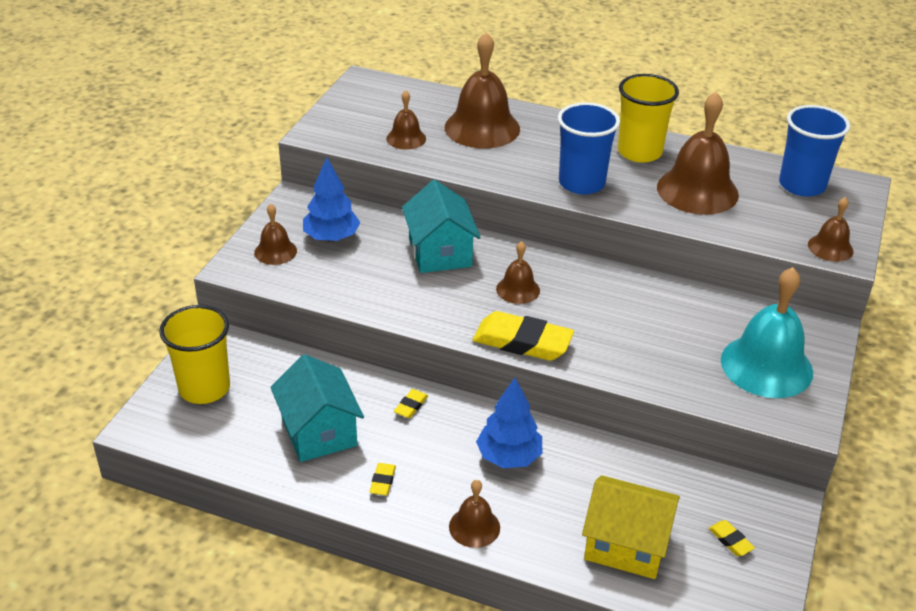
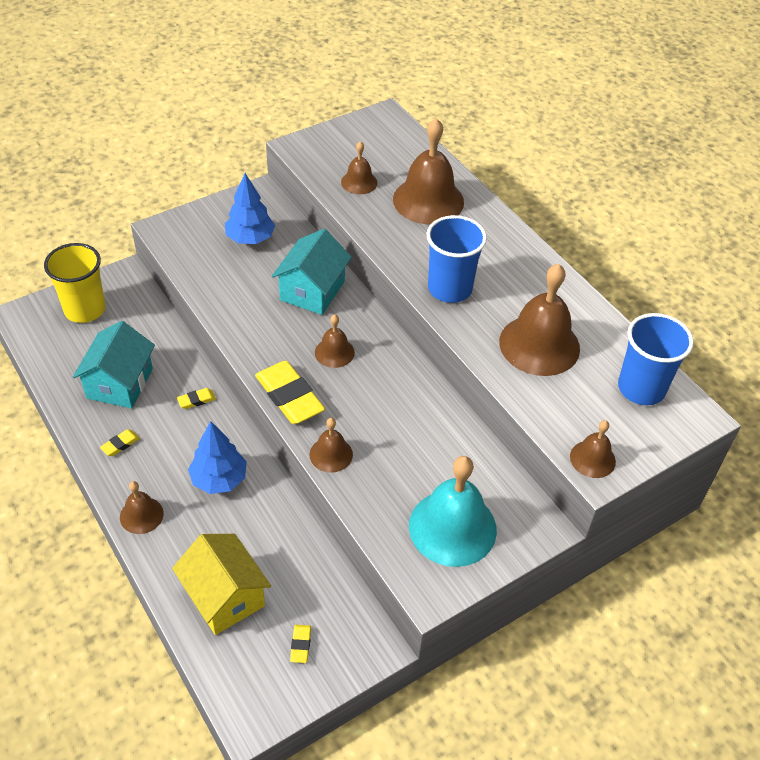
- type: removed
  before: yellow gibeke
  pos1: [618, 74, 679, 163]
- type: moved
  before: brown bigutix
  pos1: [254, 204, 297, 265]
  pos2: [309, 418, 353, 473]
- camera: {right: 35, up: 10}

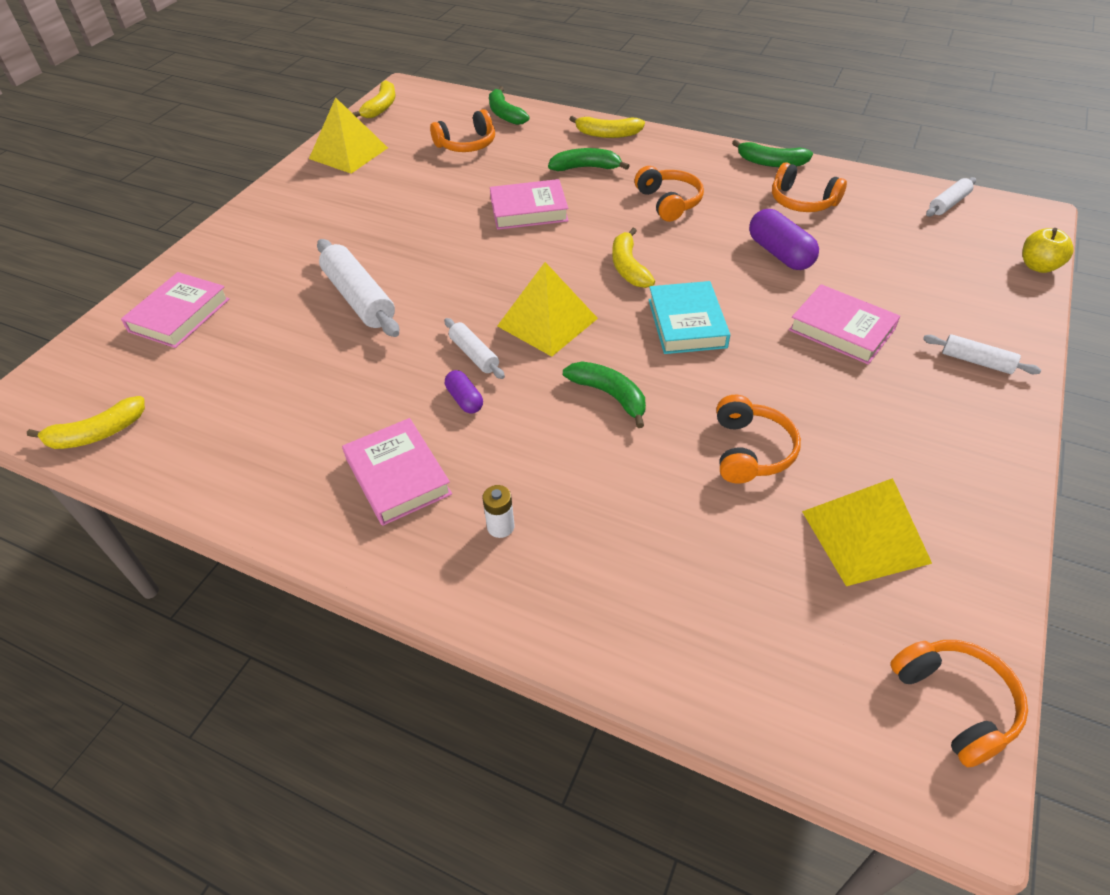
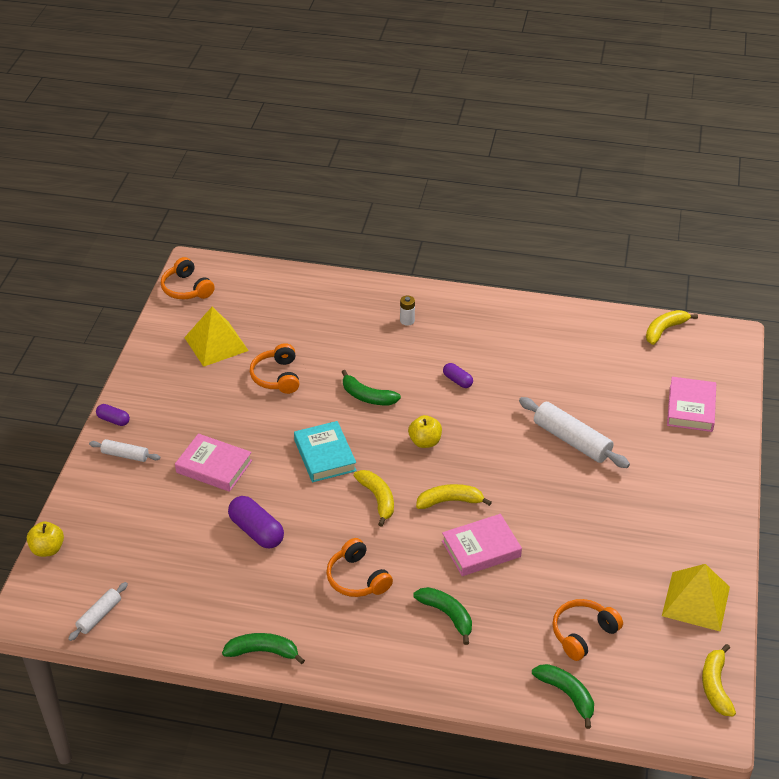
- type: removed
  before: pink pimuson
  pos1: [342, 418, 452, 526]
- type: removed
  before: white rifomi
  pos1: [444, 318, 505, 379]
- type: removed
  before: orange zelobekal
  pos1: [772, 162, 847, 212]
- type: added
  after: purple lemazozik
  pos2: [96, 404, 130, 426]
- type: moved
  before: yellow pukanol
  pos1: [570, 116, 645, 138]
  pos2: [416, 484, 492, 509]
- type: replaced
  before: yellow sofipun
  after: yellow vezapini
  pos1: [497, 262, 598, 357]
  pos2: [408, 415, 442, 448]
- type: turned
  before: green pukanol
  pos1: [548, 148, 630, 171]
  pos2: [413, 587, 472, 645]
  turn: -120
- camera: {right: 165, up: -5}

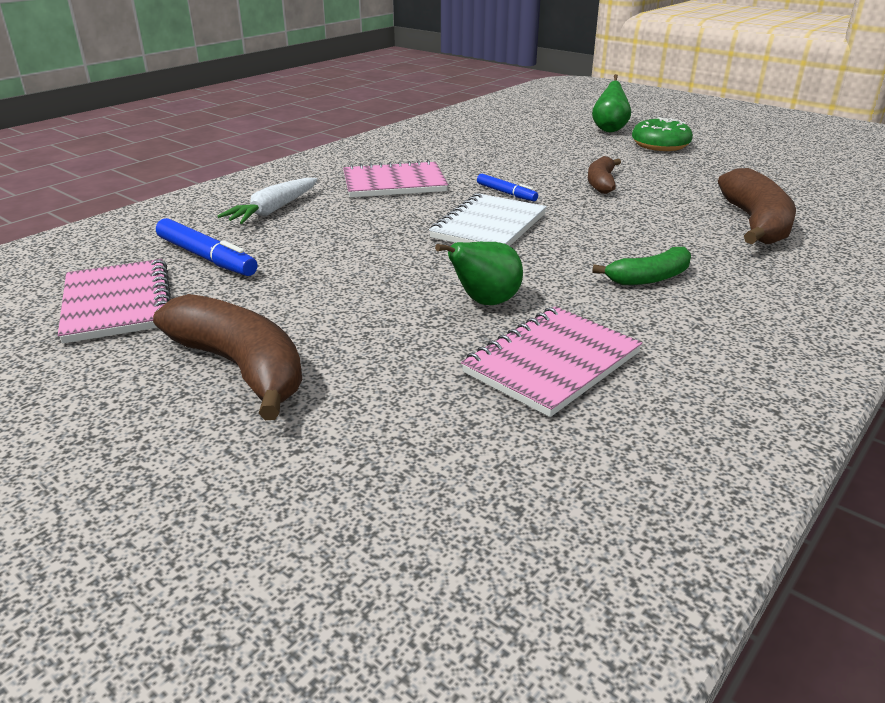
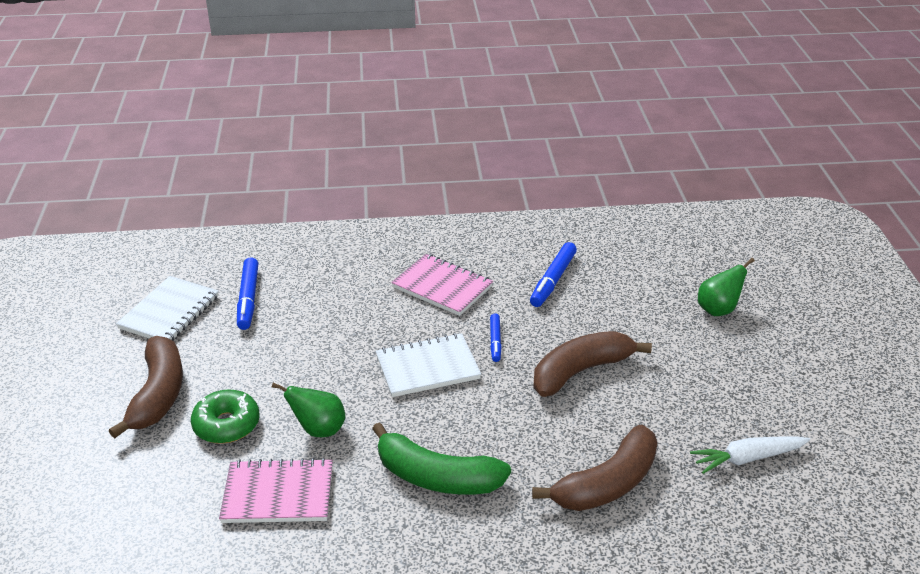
- type: added
  after: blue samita
  pos2: [530, 242, 577, 307]
- type: moved
  before: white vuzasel
  pos1: [217, 178, 317, 224]
  pos2: [690, 437, 811, 474]
- type: moved
  before: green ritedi
  pos1: [632, 117, 693, 151]
  pos2: [191, 390, 260, 444]
- type: recoloured
  before: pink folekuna
  after: white folekuna
  pos1: [58, 259, 171, 343]
  pos2: [116, 276, 219, 341]
- type: resized
  before: brown pukanol
  pos1: [588, 156, 621, 194]
  pos2: [533, 331, 652, 397]
  scale: 1.7
- type: resized
  before: green pukanol
  pos1: [592, 247, 691, 285]
  pos2: [372, 422, 511, 495]
  scale: 1.7
- camera: {right: 45, up: 5}

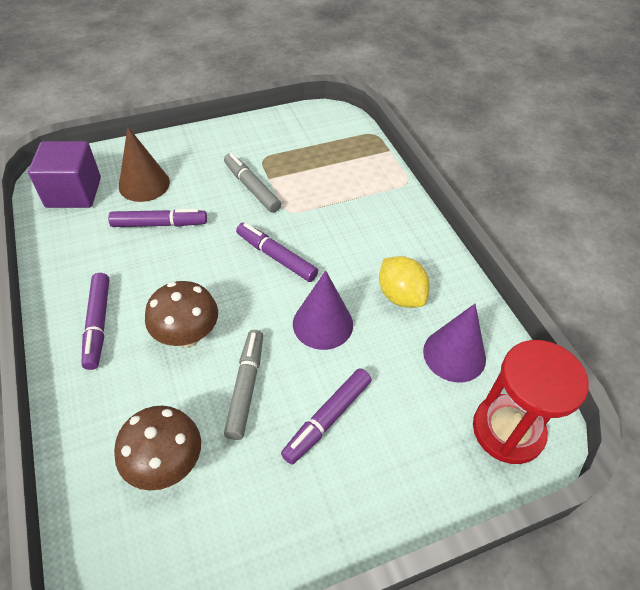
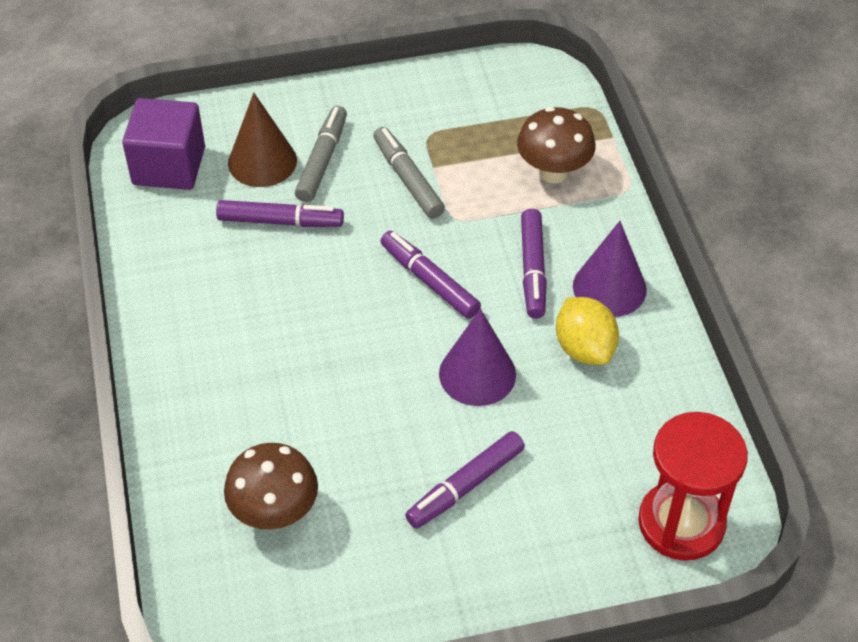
- type: moved
  before: purple samita
  pos1: [81, 273, 109, 370]
  pos2: [521, 209, 547, 319]
- type: moved
  before: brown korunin
  pos1: [145, 281, 218, 347]
  pos2: [517, 107, 596, 183]
- type: moved
  before: grey samita
  pos1: [224, 330, 263, 440]
  pos2: [295, 106, 347, 202]
- type: moved
  before: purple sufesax
  pos1: [423, 304, 486, 382]
  pos2: [573, 221, 647, 317]
- camera: {right: 10, up: 0}

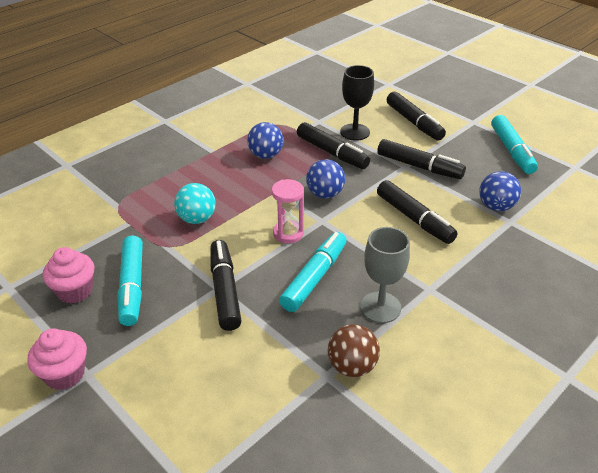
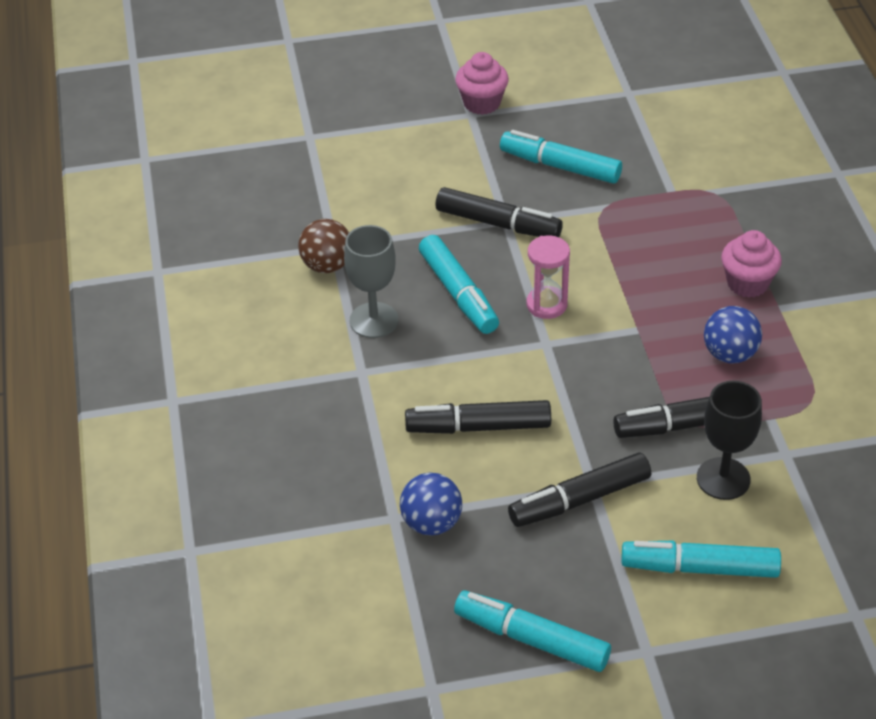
- type: removed
  before: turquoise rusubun
  pos1: [174, 183, 216, 224]
- type: removed
  before: blue rusubun
  pos1: [306, 159, 345, 199]
- type: moved
  before: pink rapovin
  pos1: [43, 247, 95, 303]
  pos2: [721, 230, 782, 298]
- type: recoloured
  before: black samita
  after: turquoise samita
  pos1: [387, 92, 446, 141]
  pos2: [621, 541, 781, 578]
- camera: {right: 125, up: 5}

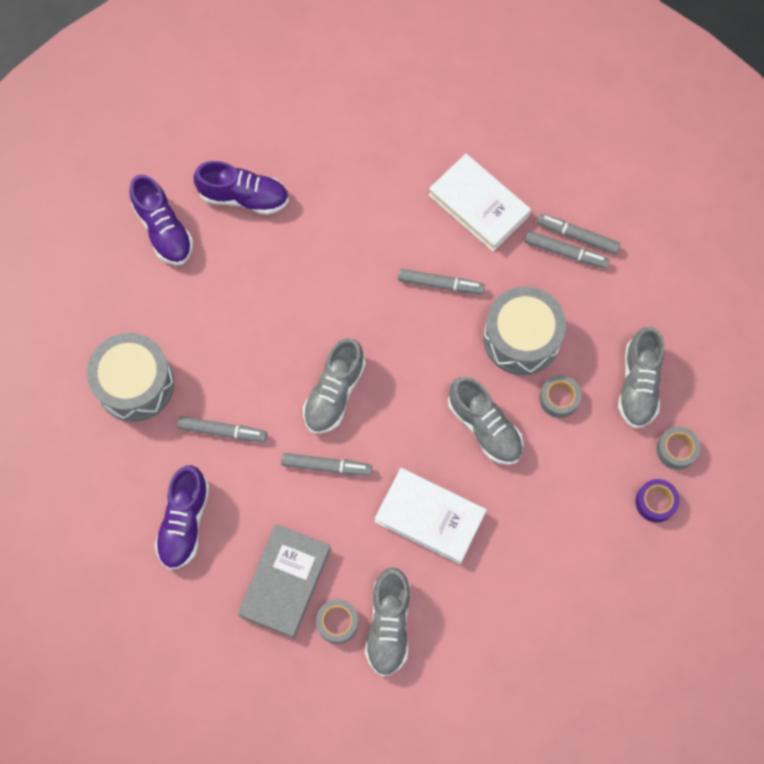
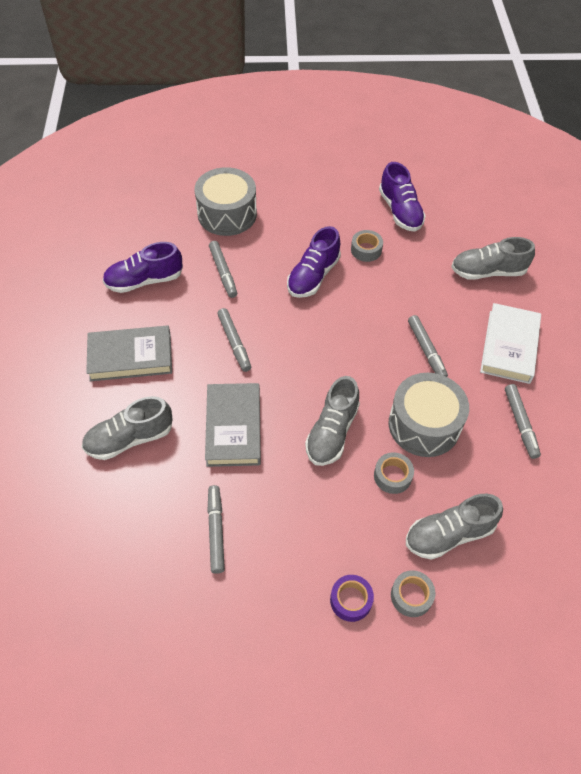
- type: moved
  before: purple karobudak
  pos1: [129, 174, 193, 265]
  pos2: [287, 226, 341, 298]
- type: moved
  before: grey karobudak
  pos1: [303, 338, 366, 434]
  pos2: [451, 237, 535, 280]
- type: moved
  before: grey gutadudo
  pos1: [316, 599, 358, 644]
  pos2: [351, 230, 383, 262]
- type: moved
  before: grey samita
  pos1: [537, 214, 620, 254]
  pos2: [207, 485, 225, 574]
- type: recoloured
  before: white pimuson
  after: grey pimuson
  pos1: [375, 468, 486, 564]
  pos2: [205, 383, 261, 467]
- camera: {right: 60, up: -15}

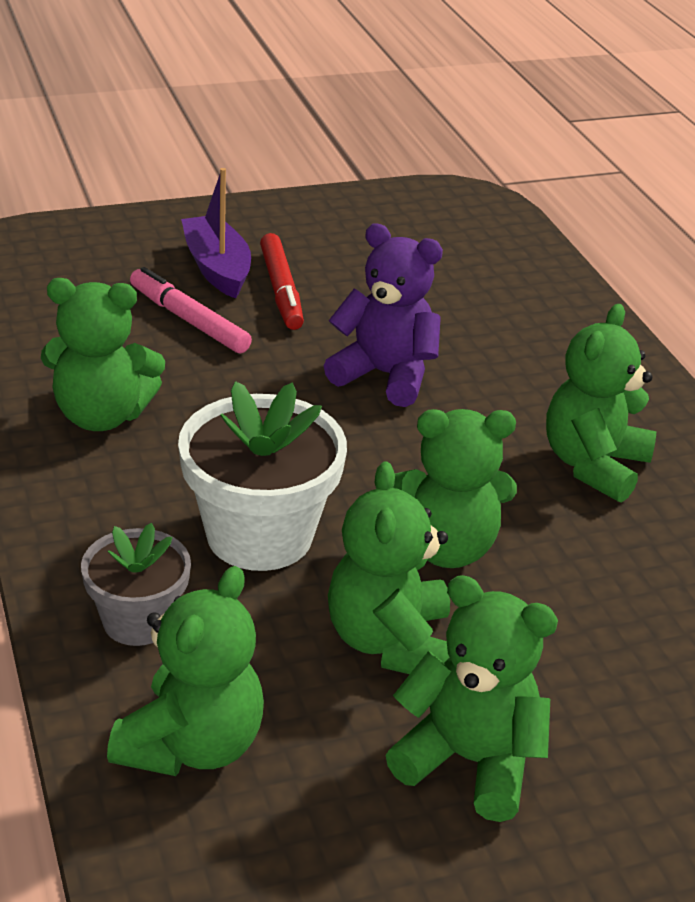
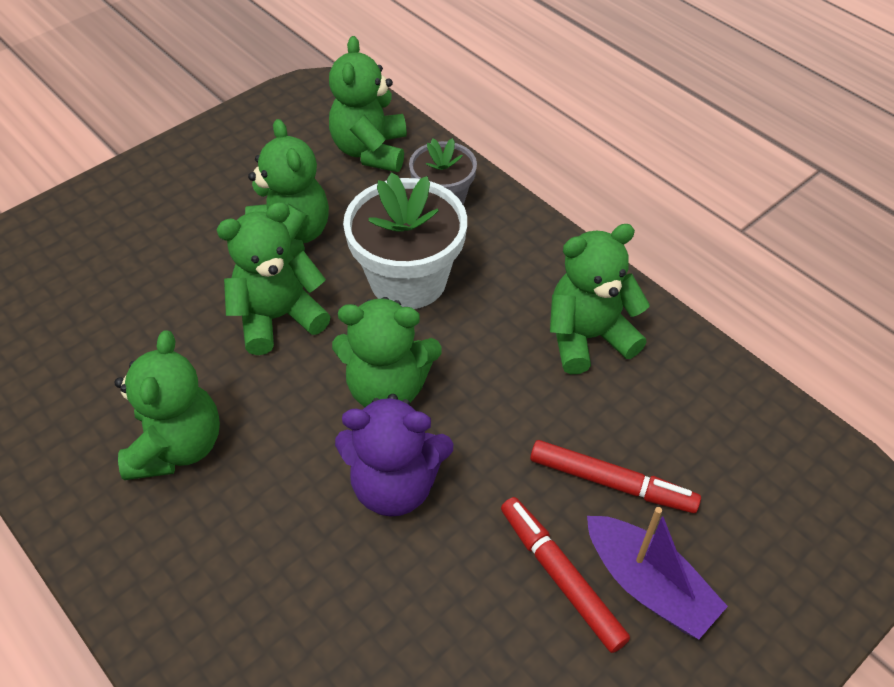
- type: moved
  before: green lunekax
  pos1: [386, 575, 558, 822]
  pos2: [332, 297, 442, 407]
- type: recoloured
  before: pink samita
  after: red samita
  pos1: [130, 267, 252, 353]
  pos2: [530, 440, 701, 513]
- camera: {right: 160, up: 15}

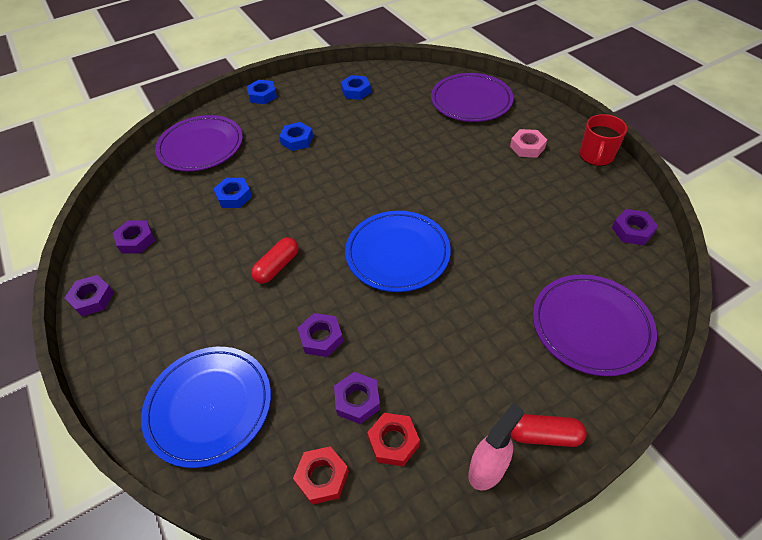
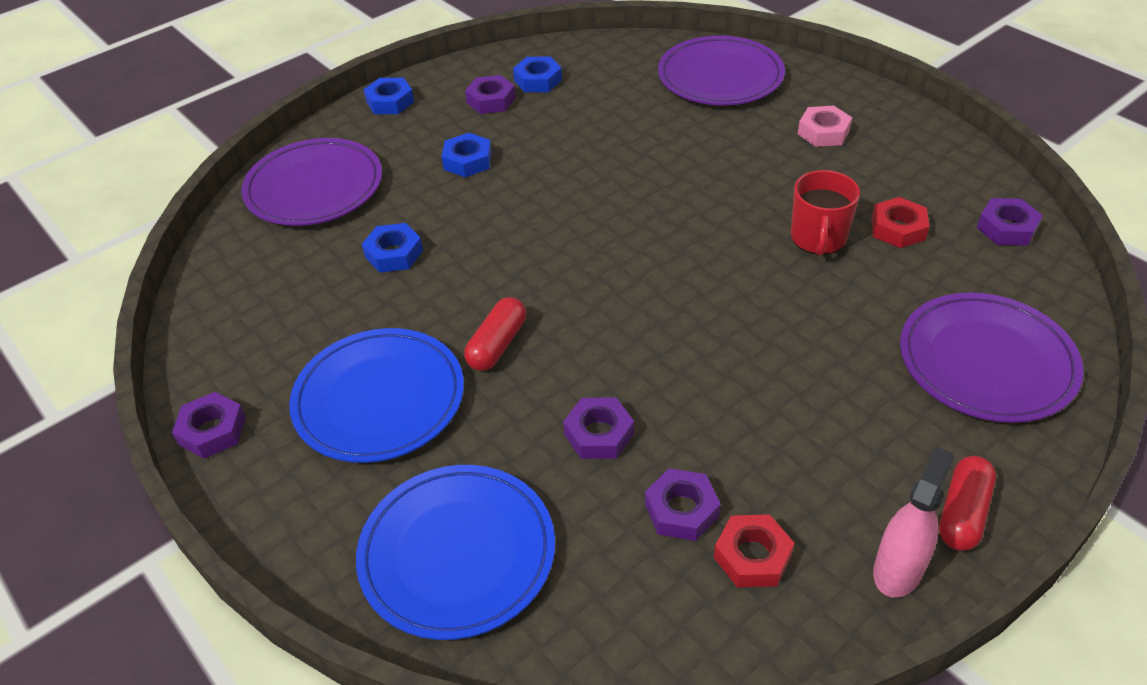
- type: moved
  before: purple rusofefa
  pos1: [113, 220, 155, 254]
  pos2: [465, 75, 516, 114]
- type: moved
  before: red rusofefa
  pos1: [293, 446, 349, 504]
  pos2: [871, 197, 930, 248]
- type: moved
  before: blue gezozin
  pos1: [345, 211, 451, 292]
  pos2: [289, 328, 464, 463]
- type: moved
  before: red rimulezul
  pos1: [580, 114, 627, 166]
  pos2: [791, 170, 860, 256]
- type: turned
  before: red lemazozik
  pos1: [510, 414, 586, 447]
  pos2: [939, 456, 996, 551]
  turn: -60
- camera: {right: -10, up: -5}

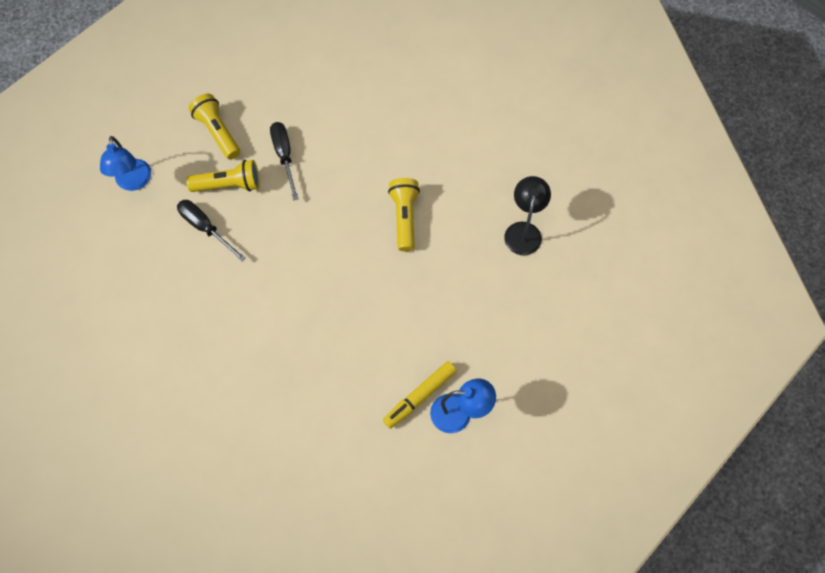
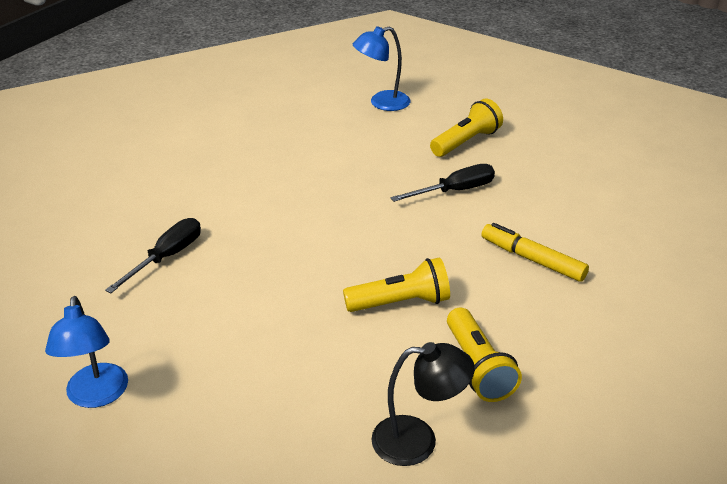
- type: moved
  before: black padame
  pos1: [177, 200, 246, 262]
  pos2: [105, 218, 201, 293]
- type: moved
  before: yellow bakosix
  pos1: [186, 160, 260, 192]
  pos2: [447, 307, 522, 402]
- type: moved
  before: yellow samita
  pos1: [383, 361, 457, 429]
  pos2: [482, 223, 589, 282]
- camera: {right: 80, up: -30}

